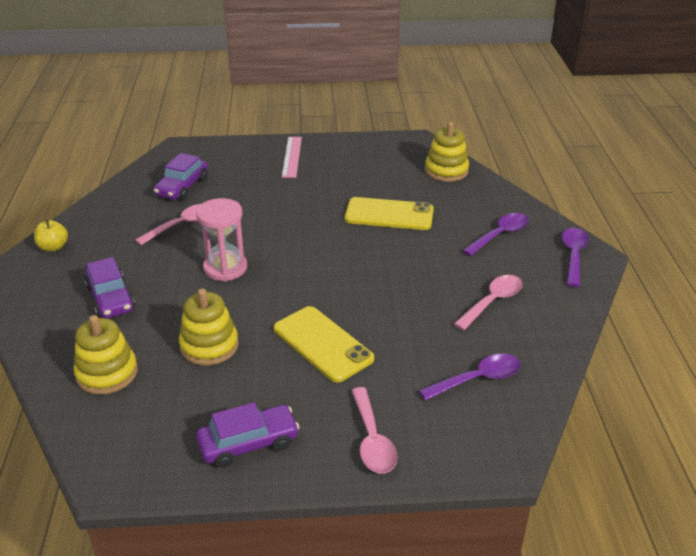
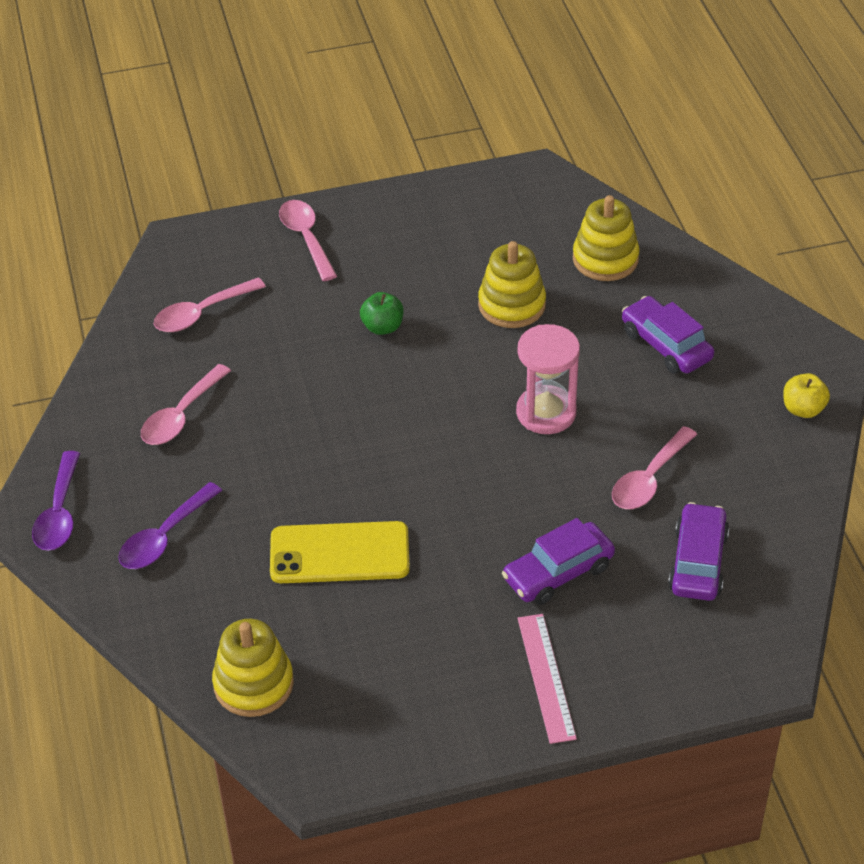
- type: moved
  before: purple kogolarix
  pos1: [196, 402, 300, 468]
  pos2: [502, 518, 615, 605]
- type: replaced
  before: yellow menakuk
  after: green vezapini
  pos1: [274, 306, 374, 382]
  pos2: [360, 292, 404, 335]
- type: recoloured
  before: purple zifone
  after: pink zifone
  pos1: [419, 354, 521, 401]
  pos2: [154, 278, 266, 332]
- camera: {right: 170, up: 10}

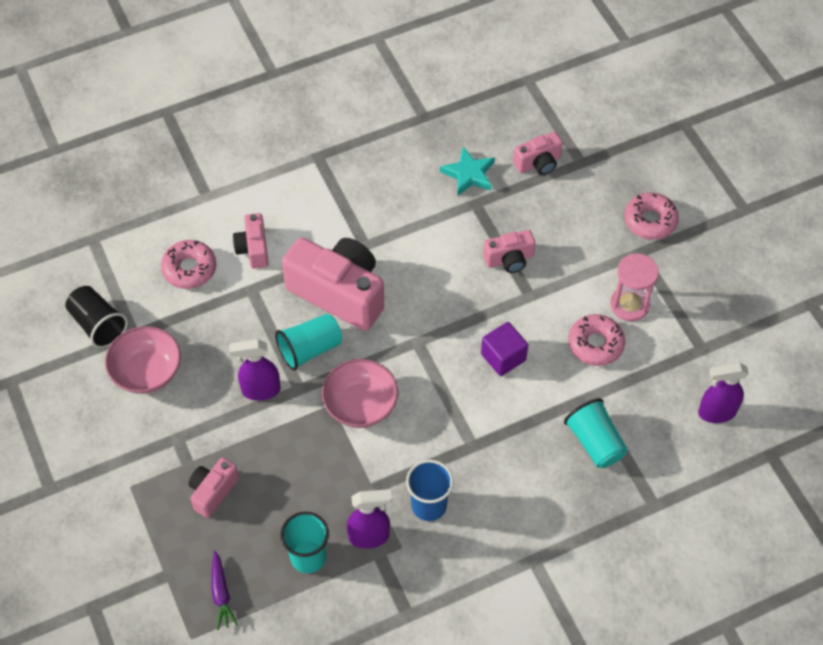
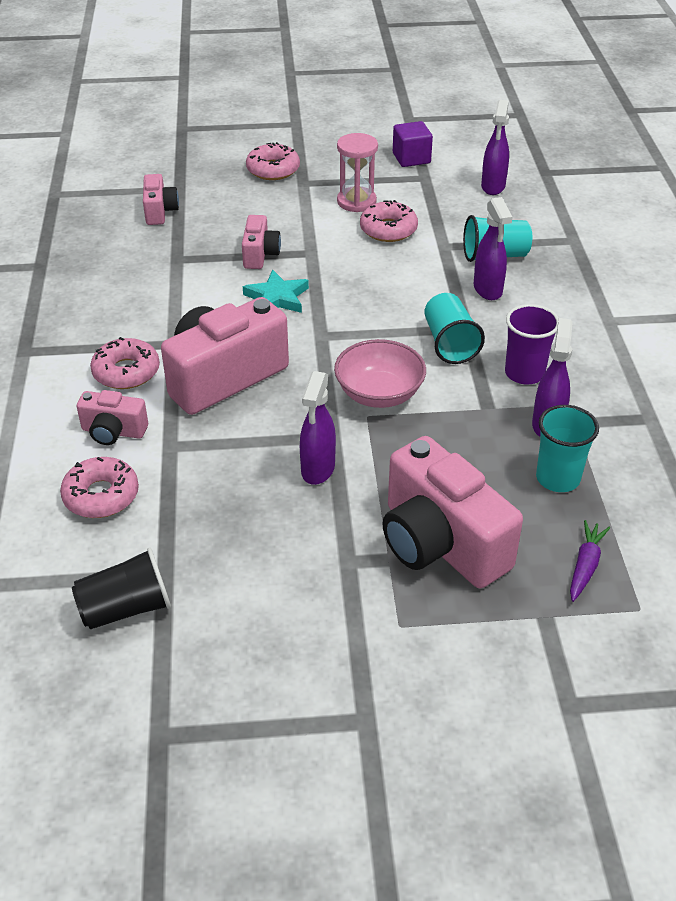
- type: removed
  before: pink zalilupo
  pos1: [105, 326, 181, 394]
- type: added
  after: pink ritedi
  pos2: [90, 337, 160, 389]
- type: added
  after: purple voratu
  pos2: [474, 197, 512, 300]
- type: moved
  before: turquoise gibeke
  pos1: [275, 314, 342, 370]
  pos2: [424, 293, 485, 364]
- type: moved
  before: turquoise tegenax
  pos1: [440, 147, 495, 196]
  pos2: [243, 270, 309, 313]
- type: moved
  before: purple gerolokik
  pos1: [481, 322, 528, 376]
  pos2: [393, 121, 433, 167]
- type: recoloured
  before: blue gibeke
  after: purple gibeke
  pos1: [406, 460, 454, 521]
  pos2: [505, 304, 559, 384]
- type: turned
  before: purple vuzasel
  pos1: [211, 551, 238, 630]
  pos2: [570, 520, 610, 602]
  turn: -75
- type: resized
  before: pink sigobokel
  pos1: [189, 458, 239, 518]
  pos2: [382, 436, 523, 588]
  scale: 1.99
- camera: {right: -70, up: -15}

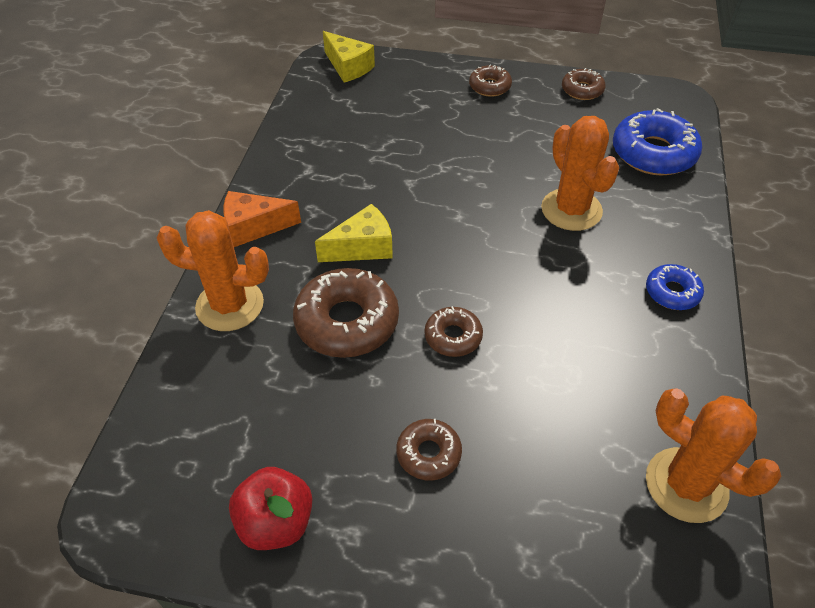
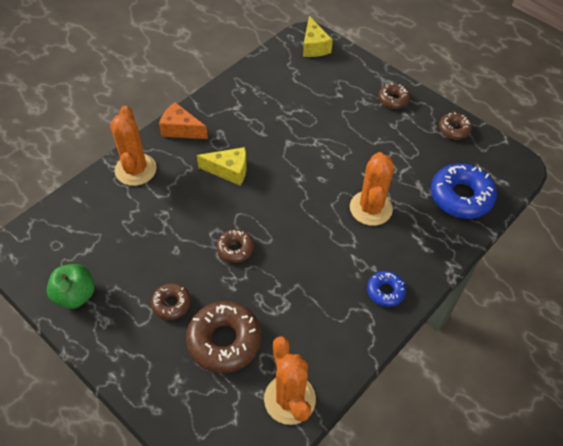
- type: moved
  before: brown ritedi
  pos1: [293, 268, 399, 358]
  pos2: [186, 301, 261, 373]
- type: recoloured
  before: red vezapini
  after: green vezapini
  pos1: [229, 467, 312, 550]
  pos2: [47, 264, 95, 309]
- type: turned
  before: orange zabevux
  pos1: [157, 210, 269, 331]
  pos2: [110, 106, 157, 186]
  turn: 45
- camera: {right: 30, up: 5}

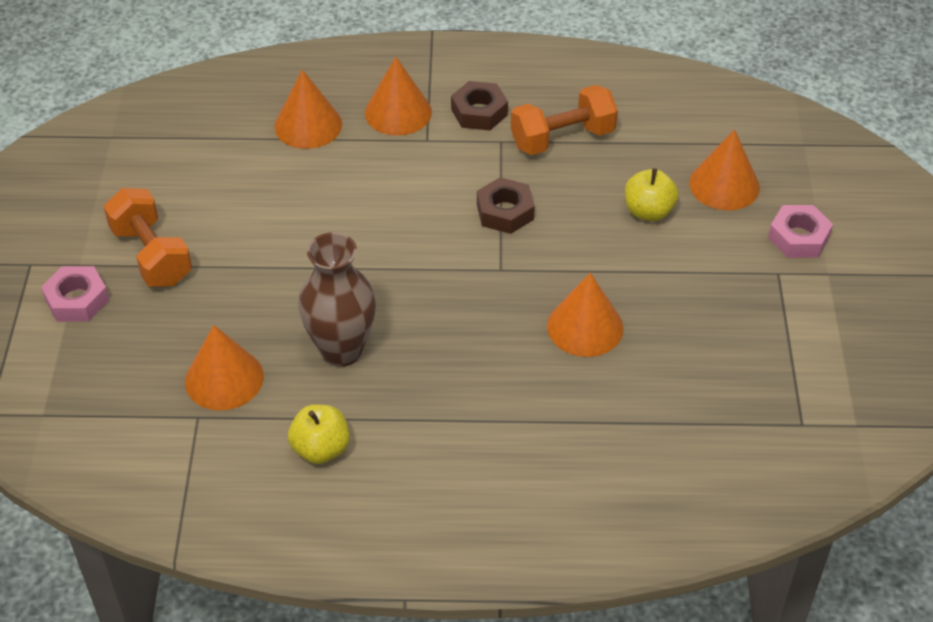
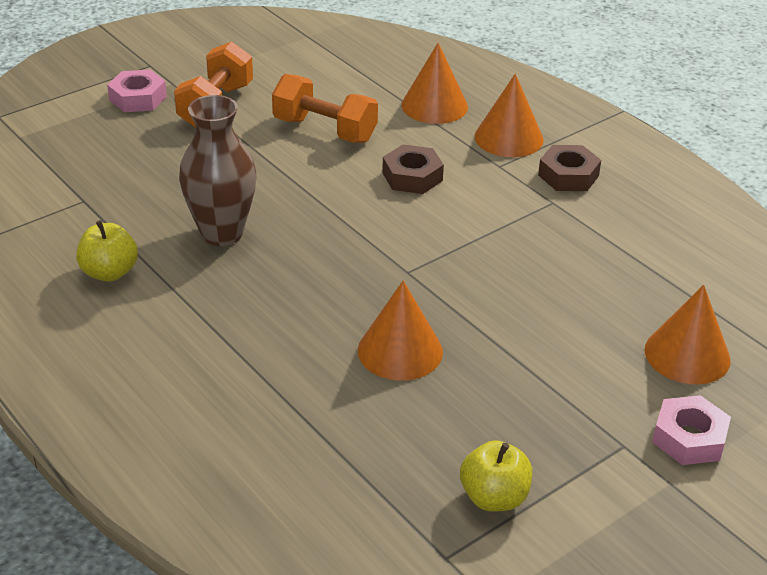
- type: removed
  before: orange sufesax
  pos1: [185, 325, 264, 411]
- type: moved
  before: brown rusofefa
  pos1: [477, 177, 535, 234]
  pos2: [382, 144, 444, 194]
- type: moved
  before: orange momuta
  pos1: [511, 85, 618, 155]
  pos2: [272, 74, 378, 143]
- type: moved
  before: yellow vezapini
  pos1: [625, 168, 679, 221]
  pos2: [460, 440, 532, 512]
- camera: {right: 50, up: -10}

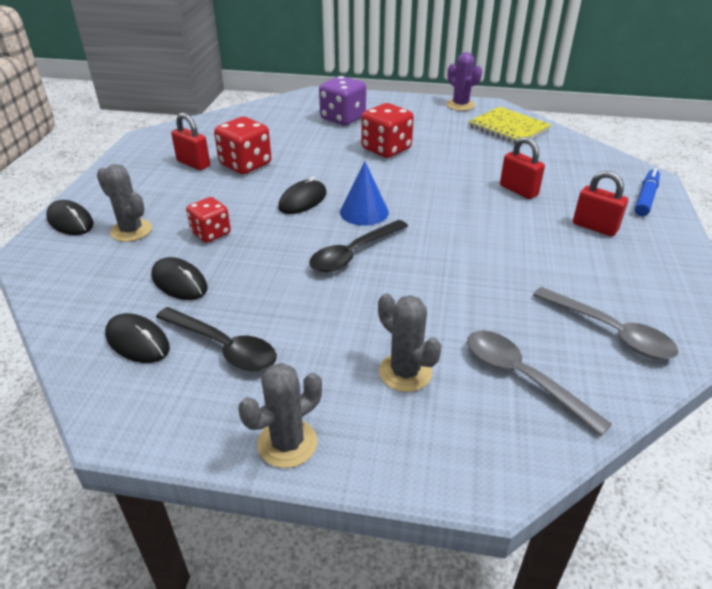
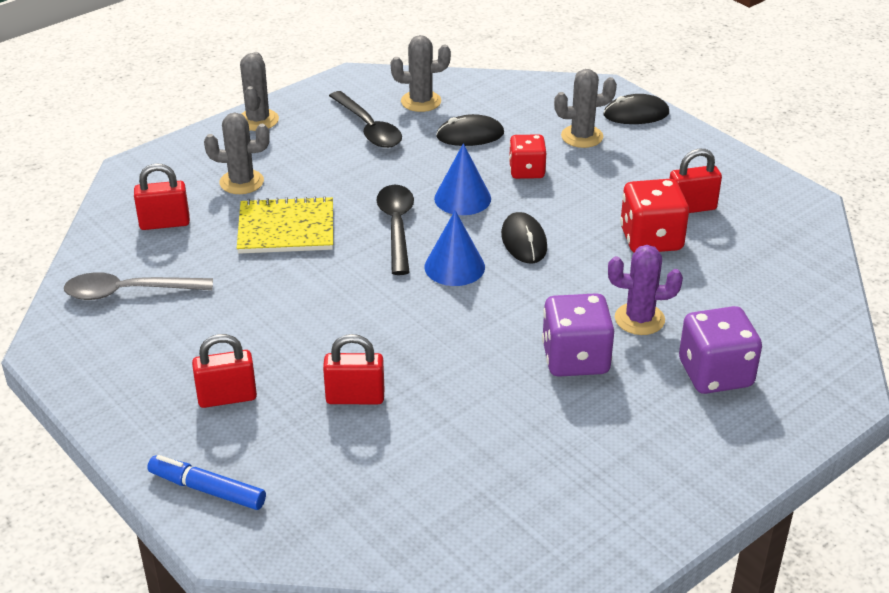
- type: added
  after: blue sufesax
  pos2: [434, 143, 491, 215]
- type: moved
  before: purple zabevux
  pos1: [446, 52, 482, 111]
  pos2: [608, 245, 683, 335]
- type: moved
  before: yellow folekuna
  pos1: [468, 107, 551, 144]
  pos2: [237, 196, 333, 254]
- type: replaced
  before: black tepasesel
  after: grey zabevux
  pos1: [105, 313, 170, 363]
  pos2: [390, 35, 451, 112]
- type: replaced
  before: grey zifone
  after: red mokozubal
  pos1: [467, 330, 612, 436]
  pos2: [134, 163, 190, 230]
- type: recoloured
  before: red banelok
  after: purple banelok
  pos1: [361, 103, 414, 158]
  pos2: [542, 293, 614, 377]
- type: turned
  before: black zifone
  pos1: [156, 307, 277, 371]
  pos2: [329, 91, 402, 148]
  turn: -105
- type: turned
  before: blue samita
  pos1: [635, 168, 660, 216]
  pos2: [147, 455, 266, 510]
  turn: 135
- camera: {right: 130, up: 0}

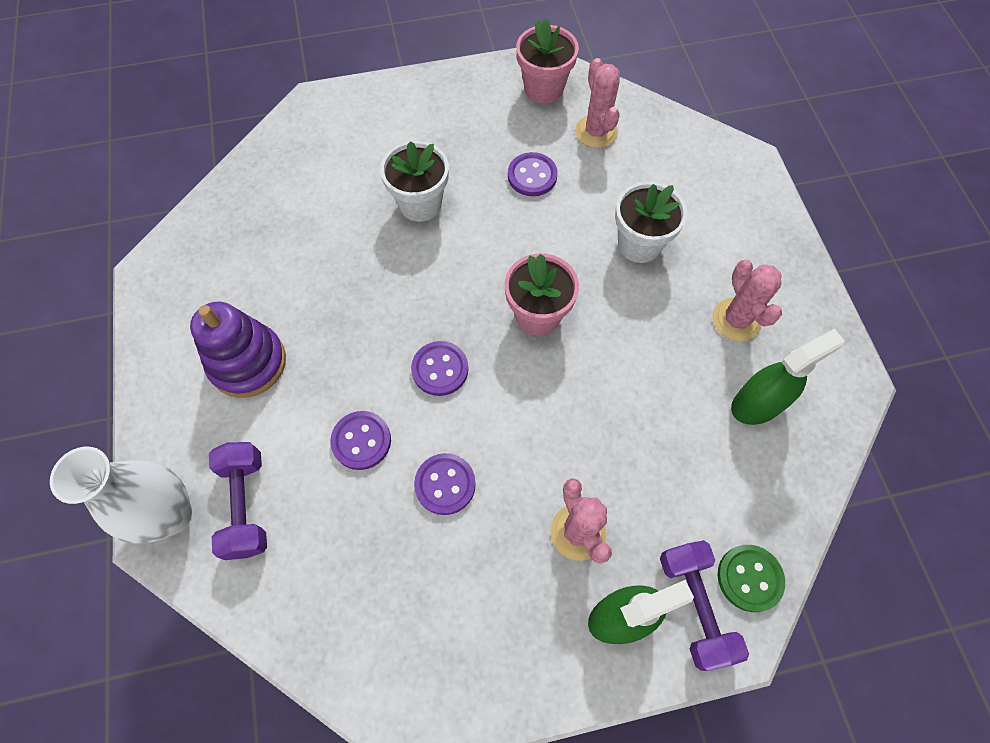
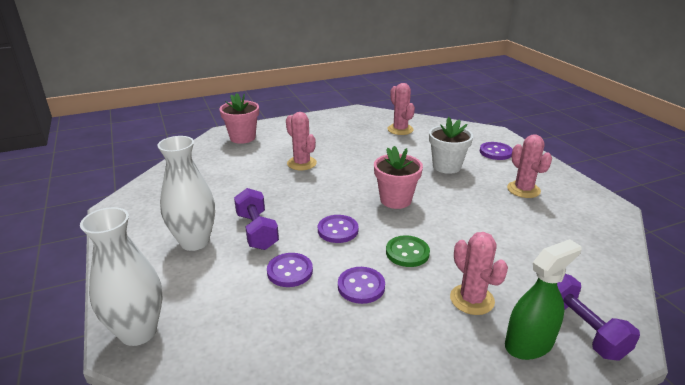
- type: removed
  before: green voratu
  pos1: [731, 329, 845, 425]
- type: moved
  before: purple momuta
  pos1: [209, 442, 267, 560]
  pos2: [234, 188, 279, 250]
- type: moved
  before: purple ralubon
  pos1: [508, 152, 558, 196]
  pos2: [480, 142, 513, 160]
- type: moved
  before: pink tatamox
  pos1: [516, 18, 579, 104]
  pos2: [220, 93, 259, 144]
- type: moved
  before: green ralubon
  pos1: [717, 545, 785, 612]
  pos2: [386, 235, 430, 267]
- type: replaced
  before: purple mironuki
  after: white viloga
  pos1: [190, 301, 286, 398]
  pos2: [157, 136, 215, 251]
- type: replaced
  before: white tatamox
  after: pink zabevux
  pos1: [380, 141, 449, 222]
  pos2: [286, 112, 317, 170]
- camera: {right: -10, up: -35}

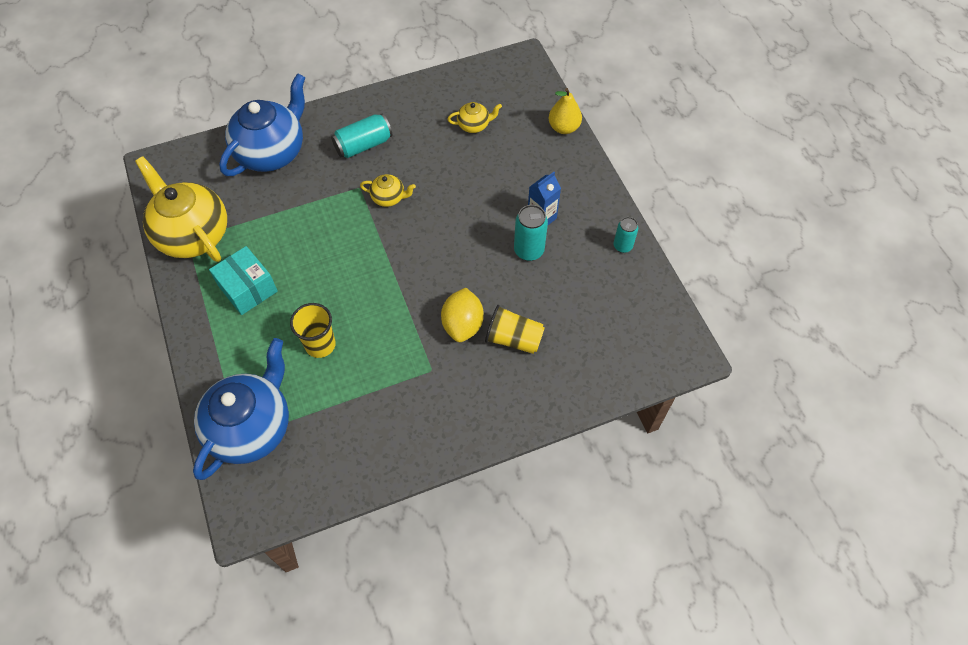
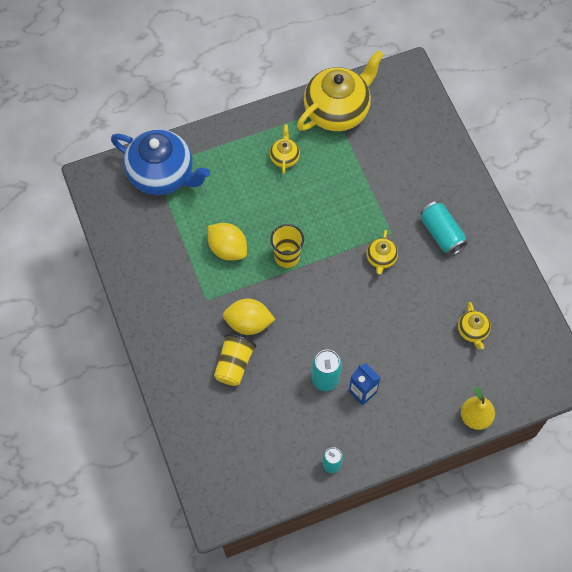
- type: removed
  before: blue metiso
  pos1: [219, 73, 305, 176]
- type: added
  after: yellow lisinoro
  pos2: [208, 223, 247, 261]
- type: moved
  before: yellow gibeke
  pos1: [290, 303, 336, 358]
  pos2: [270, 224, 304, 268]
- type: replaced
  before: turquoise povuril
  after: yellow metiso
  pos1: [209, 246, 278, 315]
  pos2: [270, 124, 300, 174]
- camera: {right: 90, up: 5}

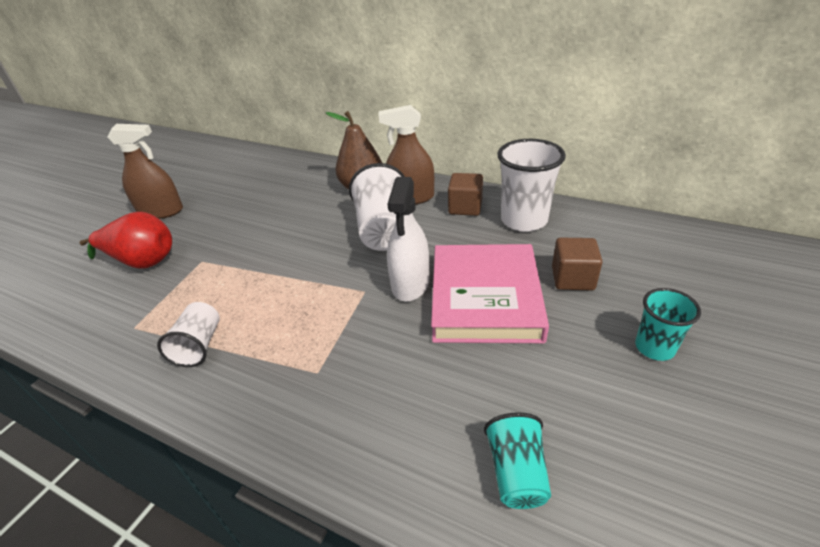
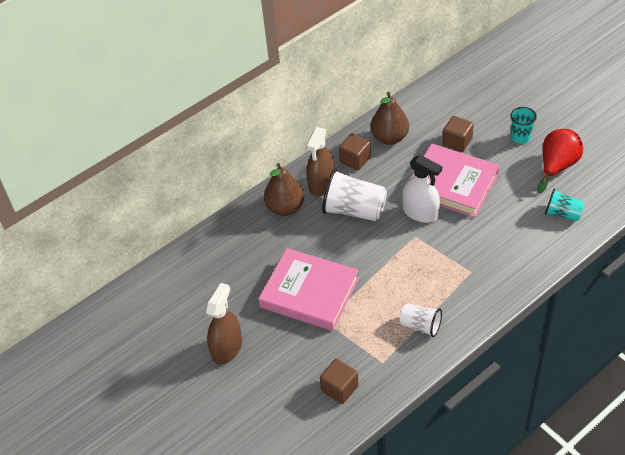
- type: added
  after: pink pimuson
  pos2: [259, 248, 359, 331]
- type: added
  after: brown gerolokik
  pos2: [320, 359, 359, 404]
- type: moved
  before: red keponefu
  pos1: [79, 212, 172, 269]
  pos2: [538, 129, 583, 193]
- type: replaced
  before: white gibeke
  after: brown keponefu
  pos1: [497, 139, 566, 232]
  pos2: [371, 92, 409, 145]
- camera: {right: -65, up: 10}

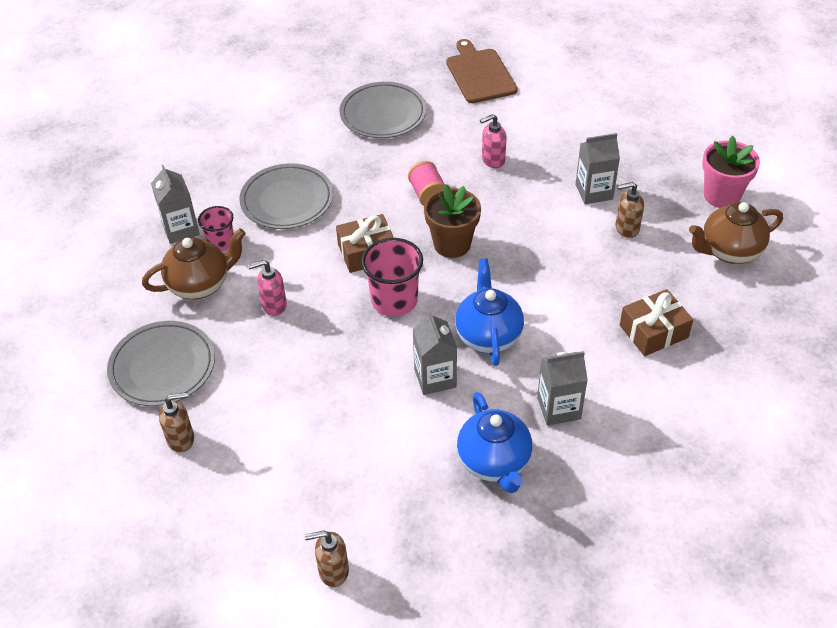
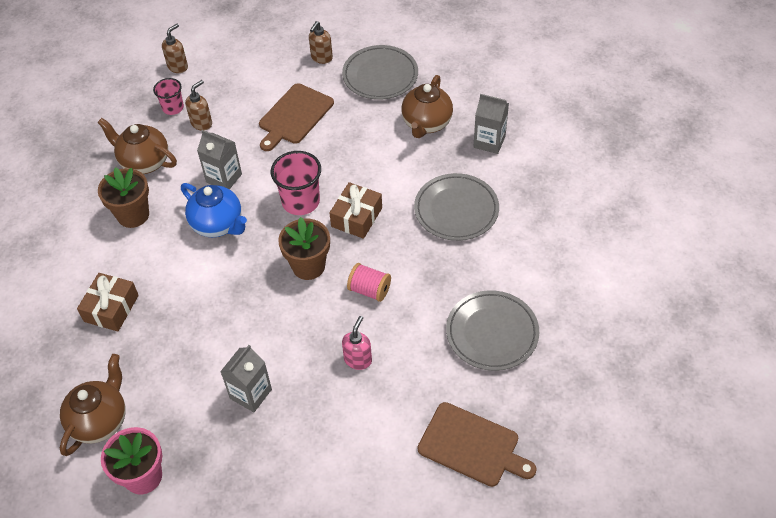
- type: removed
  before: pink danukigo
  pos1: [248, 260, 287, 316]
- type: added
  after: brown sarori
  pos2: [259, 83, 334, 151]
- type: moved
  before: pink gibeke
  pos1: [198, 206, 234, 251]
  pos2: [153, 78, 184, 115]
- type: moved
  before: brown danukigo
  pos1: [615, 182, 644, 238]
  pos2: [185, 80, 212, 131]
- type: replaced
  before: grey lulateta
  after: brown tatamox
  pos1: [537, 351, 588, 426]
  pos2: [98, 167, 149, 228]
- type: recoloured
  before: blue metiso
  after: brown metiso
  pos1: [457, 392, 532, 493]
  pos2: [97, 118, 177, 174]
- camera: {right: 135, up: 5}

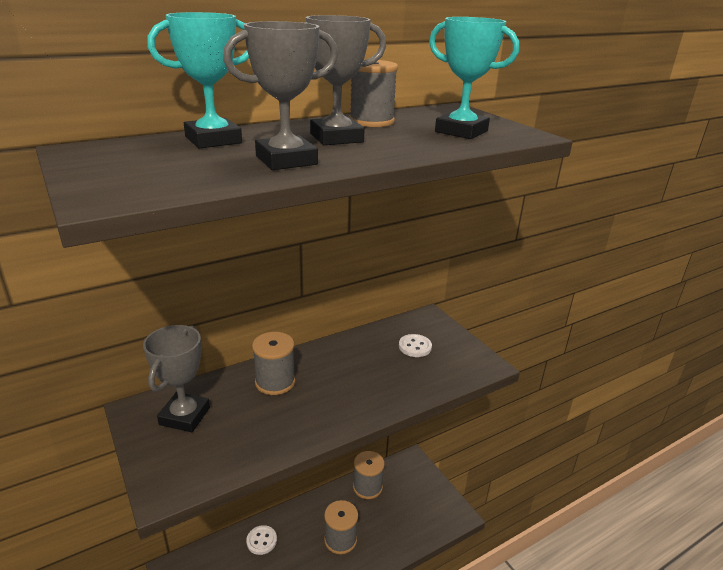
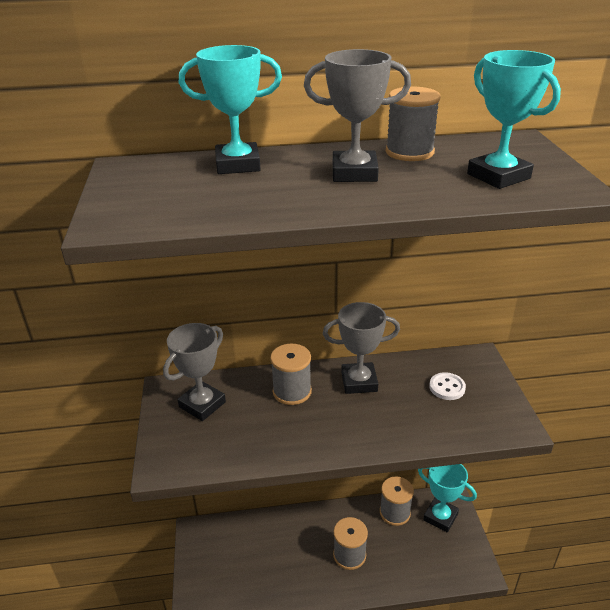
- type: removed
  before: white ralubon
  pos1: [246, 525, 277, 555]
- type: added
  after: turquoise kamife
  pos2: [418, 464, 477, 533]
- type: moved
  before: grey kamife
  pos1: [223, 21, 338, 170]
  pos2: [323, 302, 400, 394]
- camera: {right: 25, up: 5}

